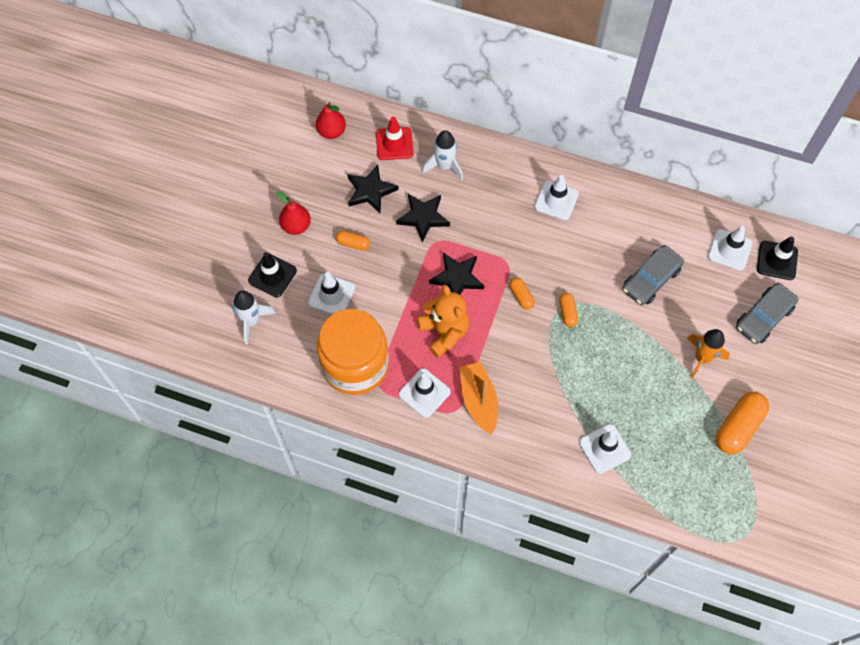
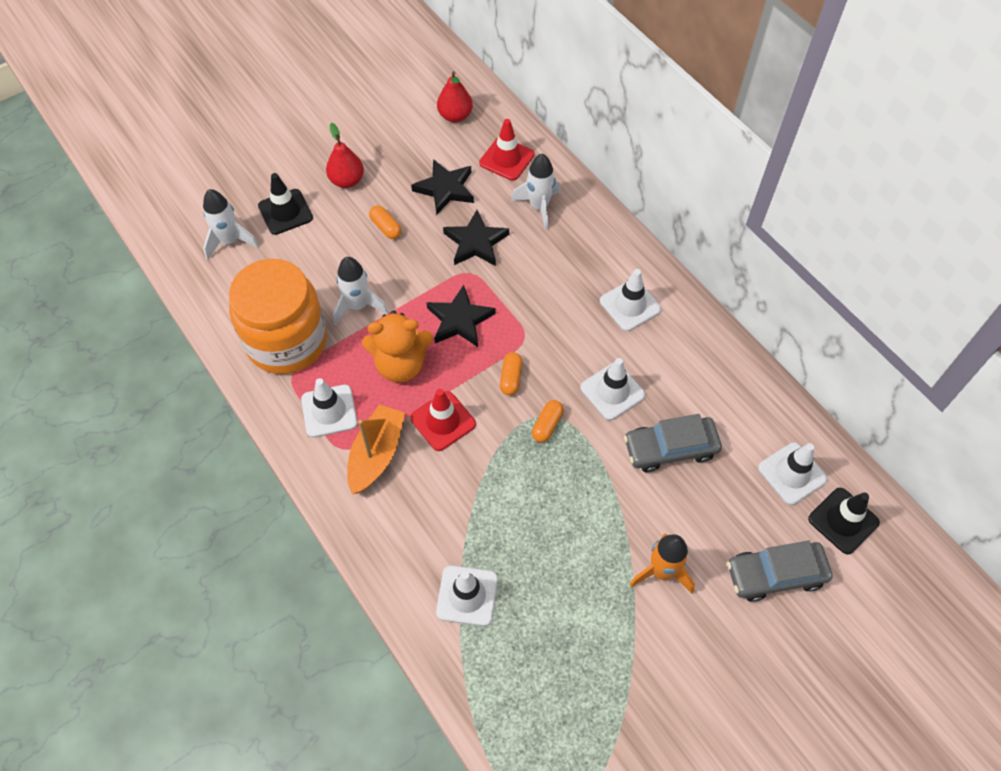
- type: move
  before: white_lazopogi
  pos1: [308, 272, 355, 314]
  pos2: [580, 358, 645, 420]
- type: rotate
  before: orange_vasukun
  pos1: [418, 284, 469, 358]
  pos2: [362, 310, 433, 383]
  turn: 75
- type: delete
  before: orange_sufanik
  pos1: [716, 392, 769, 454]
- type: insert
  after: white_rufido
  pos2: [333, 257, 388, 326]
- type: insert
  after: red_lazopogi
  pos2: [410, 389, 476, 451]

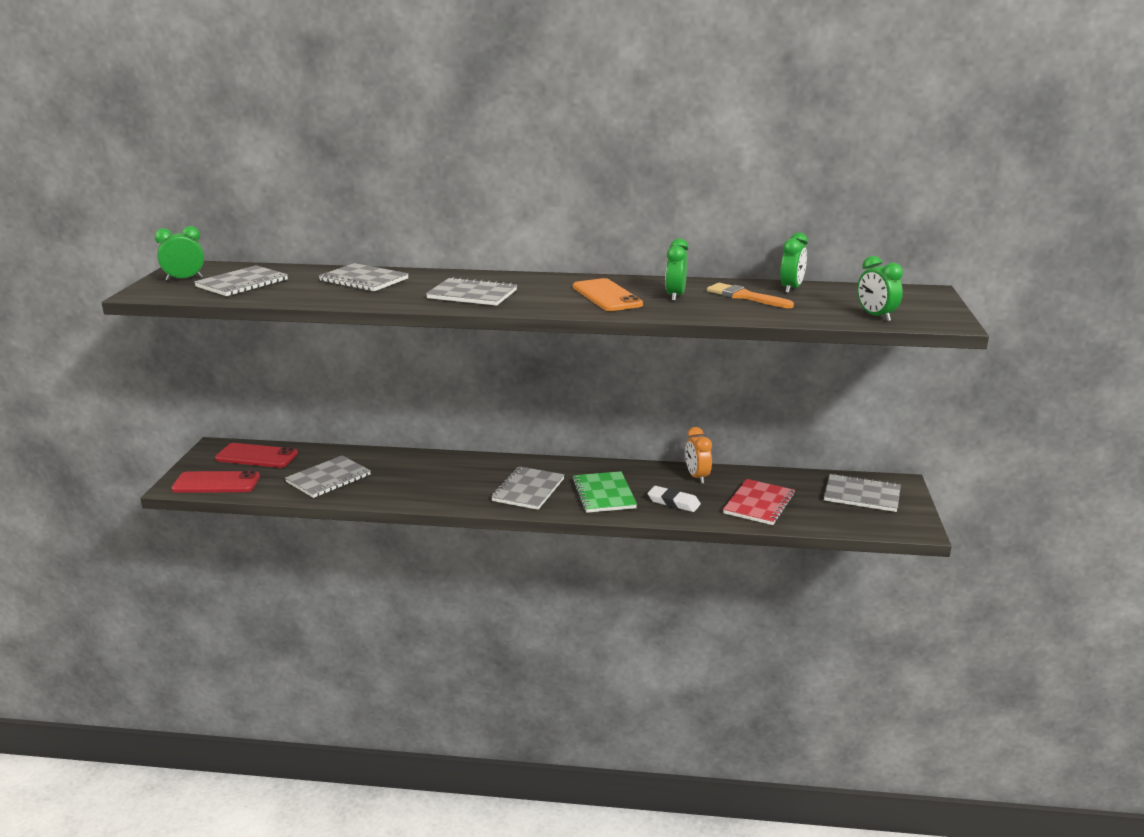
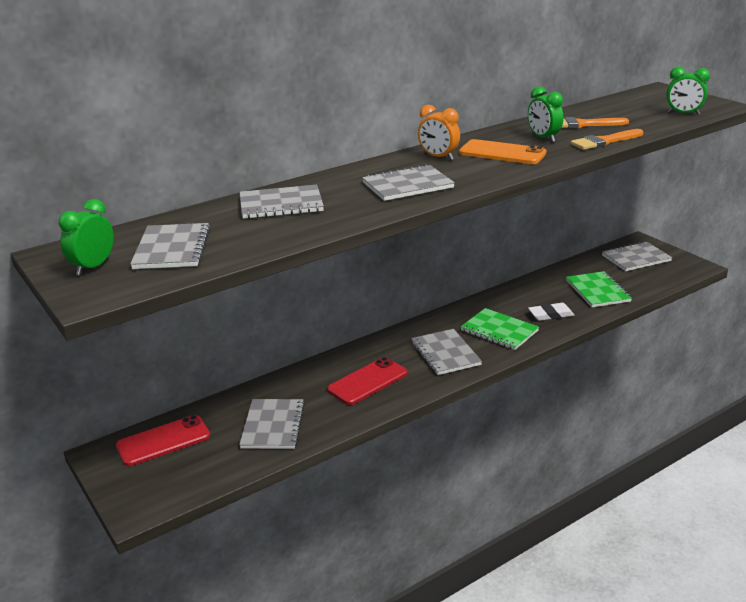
- type: move
  before: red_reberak
  pos1: [171, 471, 260, 493]
  pos2: [327, 357, 407, 405]
- type: move
  before: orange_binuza
  pos1: [685, 427, 712, 484]
  pos2: [418, 105, 460, 160]
- type: recolor
  before: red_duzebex
  after: green_duzebex
  pos1: [723, 479, 795, 525]
  pos2: [566, 271, 632, 307]
- type: delete
  before: green_binuza
  pos1: [780, 232, 808, 293]
- type: insert
  after: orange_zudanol
  pos2: [571, 129, 643, 150]

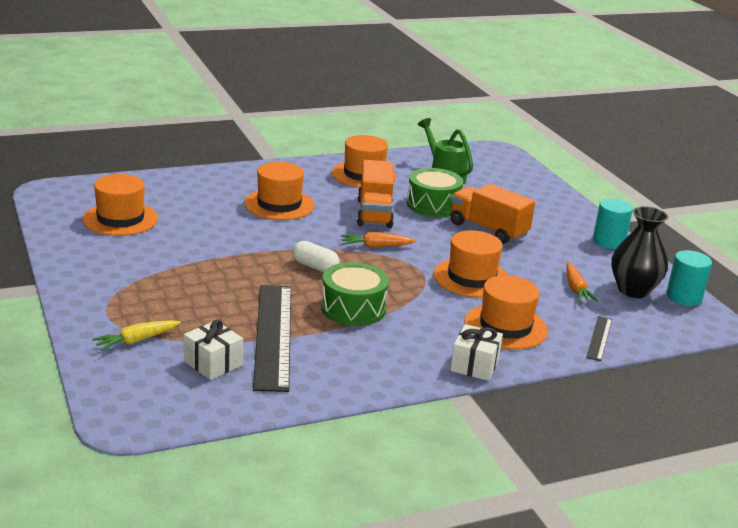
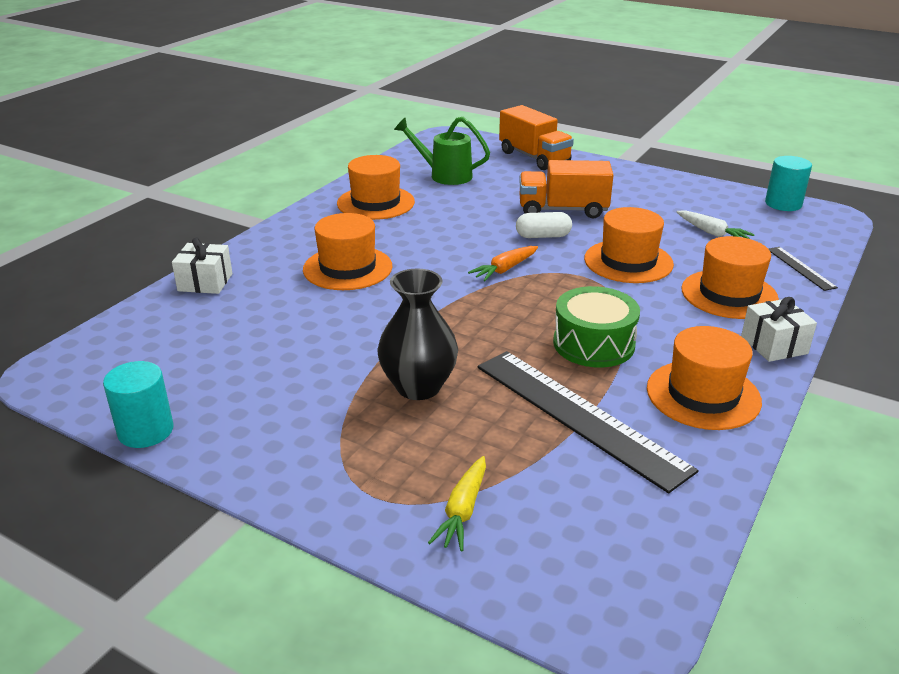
- type: move
  before: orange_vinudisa
  pos1: [83, 174, 158, 236]
  pos2: [647, 326, 762, 430]
- type: move
  before: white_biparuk
  pos1: [184, 319, 243, 380]
  pos2: [172, 238, 232, 294]
- type: move
  before: white_sufanik
  pos1: [292, 241, 340, 272]
  pos2: [516, 212, 572, 238]
- type: move
  before: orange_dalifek
  pos1: [357, 160, 394, 228]
  pos2: [499, 105, 574, 170]
- type: delete
  before: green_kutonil
  pos1: [407, 168, 463, 217]
- type: recolor
  before: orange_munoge
  after: white_munoge
  pos1: [566, 262, 598, 302]
  pos2: [677, 210, 755, 239]
- type: move
  before: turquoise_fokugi
  pos1: [593, 199, 633, 249]
  pos2: [103, 361, 173, 448]
- type: move
  before: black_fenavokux
  pos1: [611, 206, 669, 298]
  pos2: [377, 269, 458, 400]

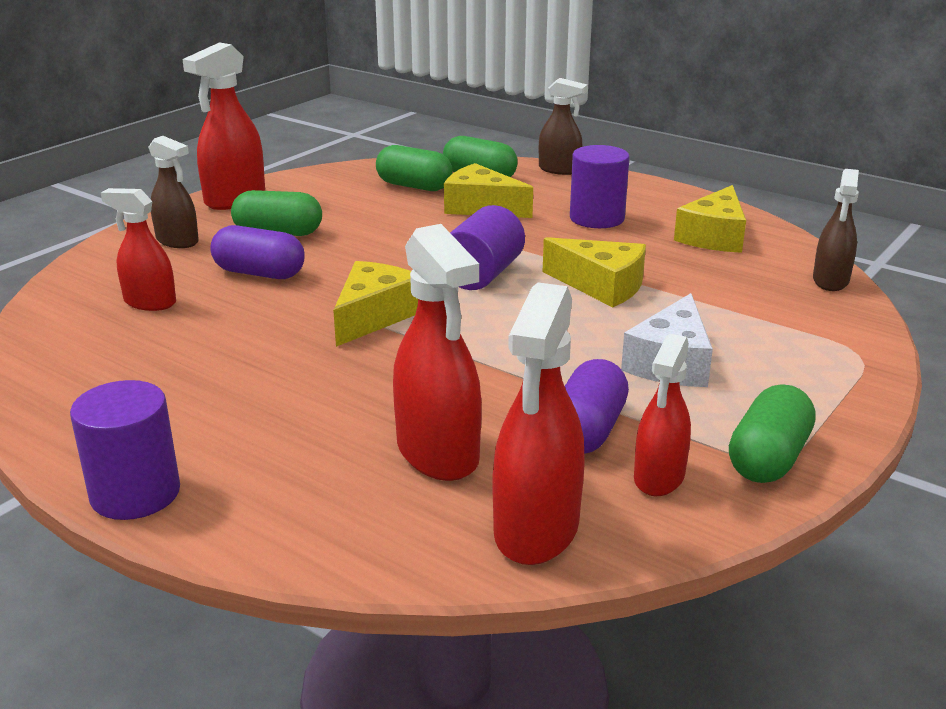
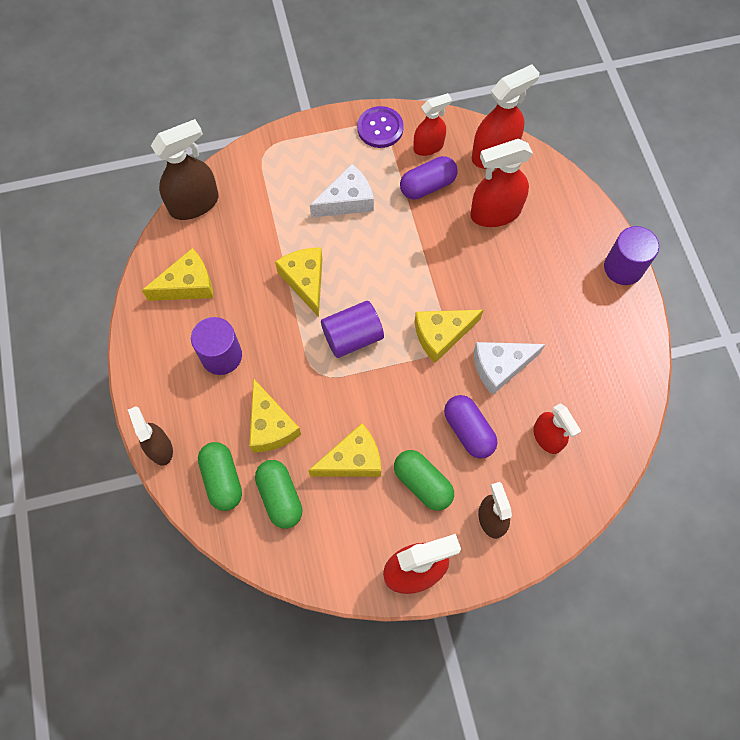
- type: rotate
  before: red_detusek
  pos1: [393, 224, 482, 481]
  pos2: [470, 139, 533, 227]
  turn: -120
- type: replace
  before: green_sufanik
  after: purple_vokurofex
  pos1: [729, 384, 815, 483]
  pos2: [357, 106, 404, 148]
- type: resize
  before: brown_detusek
  pos1: [813, 169, 859, 291]
  pos2: [151, 119, 218, 220]
  scale: 1.57
- type: insert
  after: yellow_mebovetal
  pos2: [308, 423, 381, 477]
- type: insert
  after: white_mebovetal
  pos2: [474, 342, 545, 395]

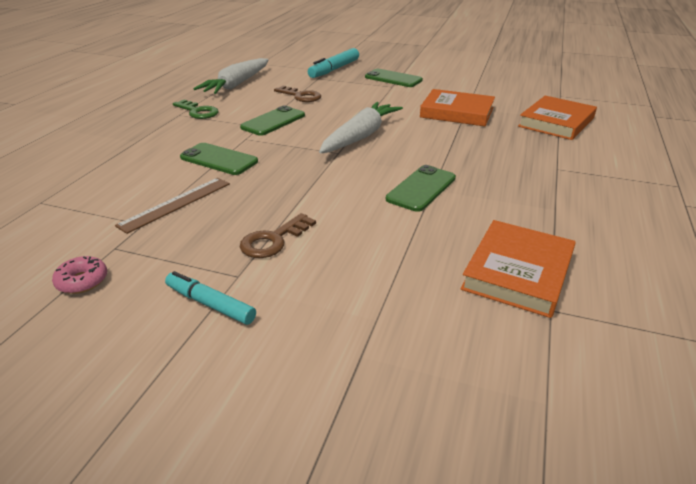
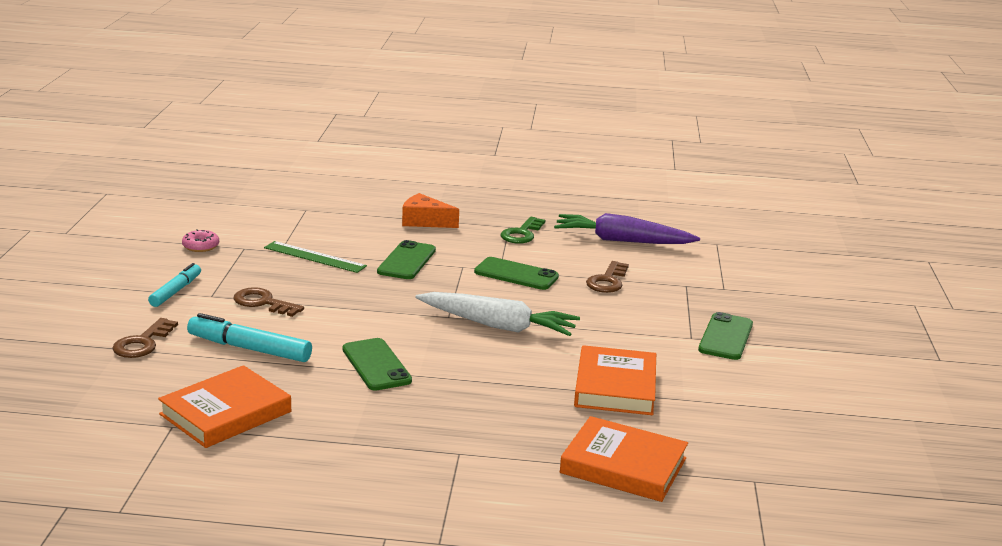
- type: recolor
  before: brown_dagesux
  after: green_dagesux
  pos1: [115, 178, 230, 234]
  pos2: [264, 241, 367, 273]
- type: recolor
  before: white_munoge
  after: purple_munoge
  pos1: [193, 58, 268, 94]
  pos2: [554, 213, 700, 244]
- type: move
  before: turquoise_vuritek
  pos1: [308, 48, 359, 78]
  pos2: [187, 313, 312, 362]
- type: rotate
  before: green_reberak
  pos1: [386, 165, 456, 212]
  pos2: [342, 338, 412, 391]
  turn: 45
- type: rotate
  before: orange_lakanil
  pos1: [460, 220, 576, 318]
  pos2: [158, 365, 291, 448]
  turn: -60
- type: insert
  after: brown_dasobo
  pos2: [112, 318, 178, 358]
- type: insert
  after: orange_mebovetal
  pos2: [402, 193, 459, 228]

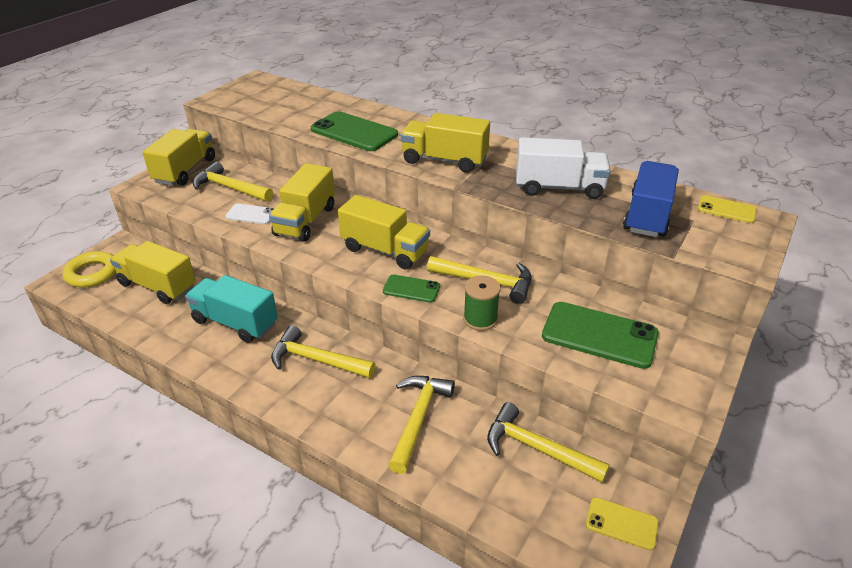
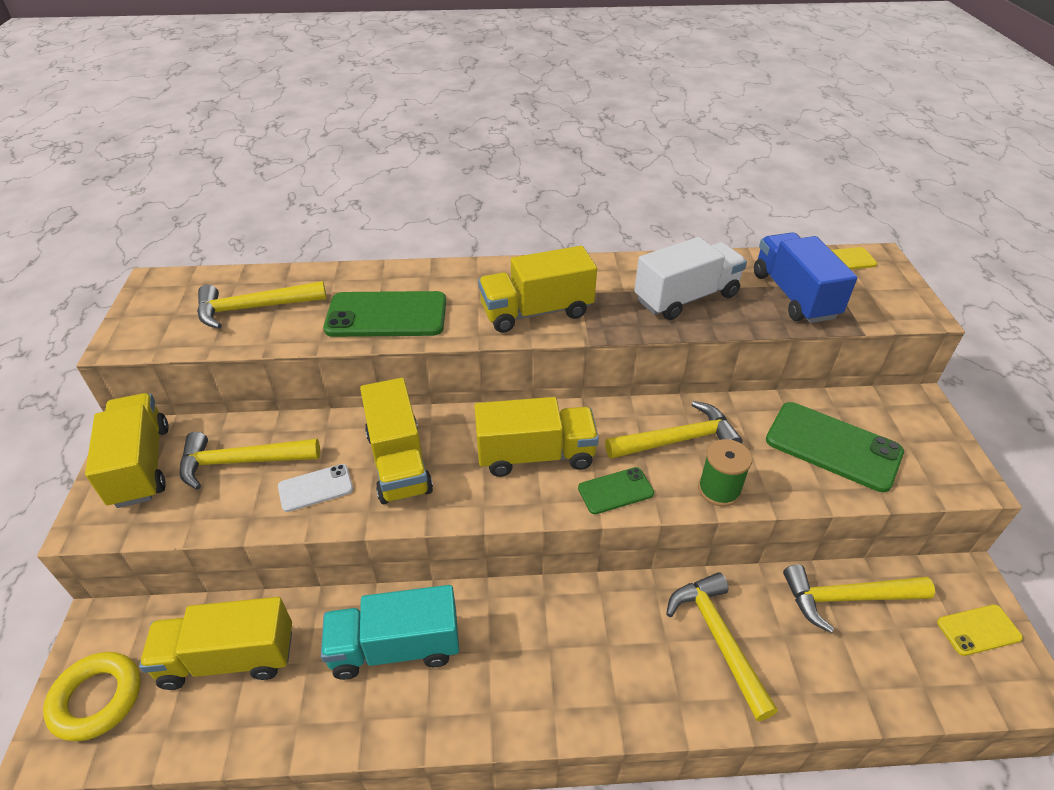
- type: move
  before: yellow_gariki
  pos1: [271, 325, 376, 378]
  pos2: [197, 281, 327, 329]
- type: rotate
  before: green_reberak
  pos1: [542, 302, 659, 369]
  pos2: [766, 402, 904, 492]
  turn: 45

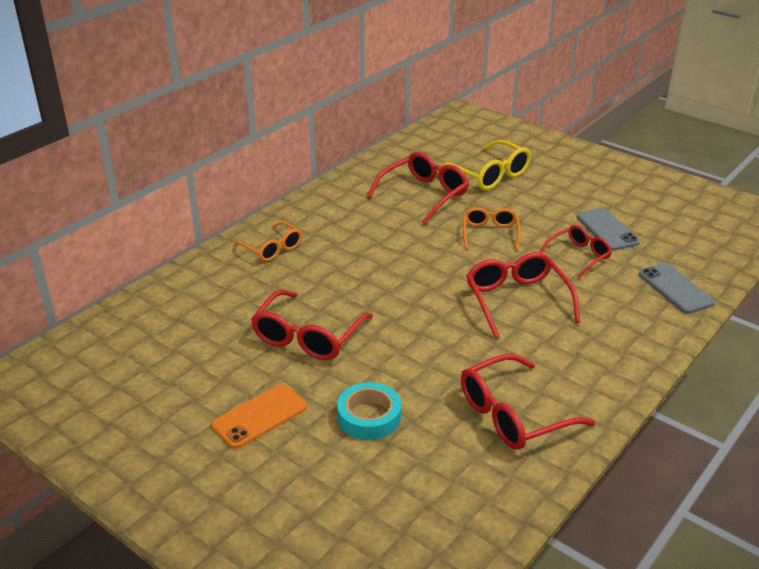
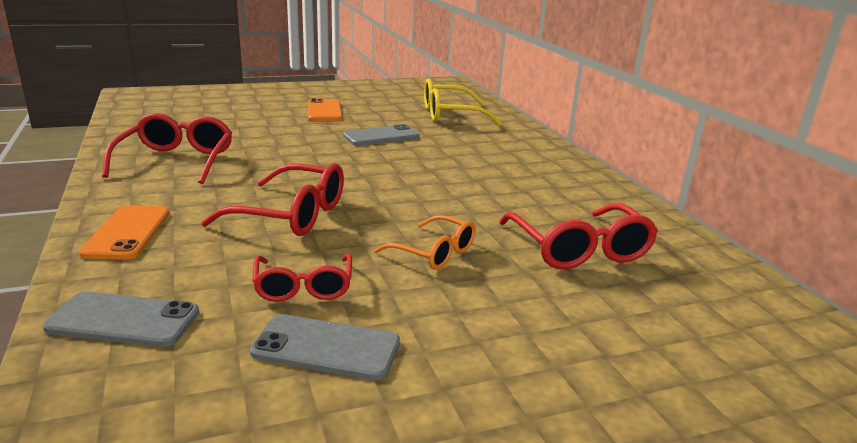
- type: delete
  before: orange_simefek
  pos1: [233, 221, 302, 261]
- type: replace
  before: red_simefek
  after: grey_reberak
  pos1: [251, 290, 373, 360]
  pos2: [343, 124, 420, 146]
- type: delete
  before: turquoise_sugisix
  pos1: [337, 382, 401, 440]
- type: move
  before: yellow_simefek
  pos1: [436, 140, 531, 190]
  pos2: [424, 78, 501, 125]
- type: insert
  after: orange_reberak
  pos2: [79, 205, 170, 260]

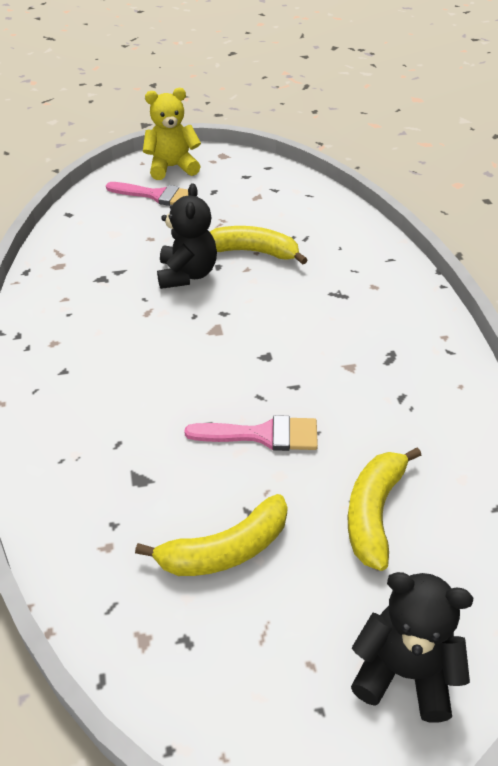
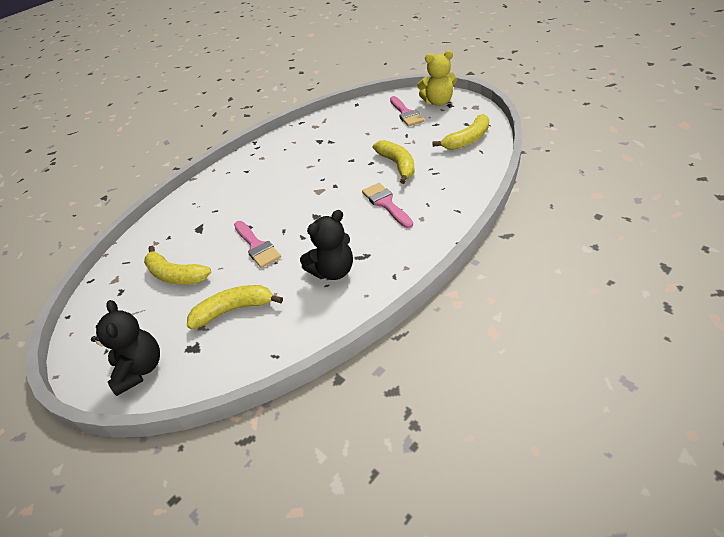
- type: rotate
  before: yellow_vasukun
  pos1: [143, 88, 201, 180]
  pos2: [417, 50, 457, 106]
  turn: 135
- type: move
  before: black_vasukun
  pos1: [157, 183, 217, 289]
  pos2: [300, 210, 353, 280]
- type: insert
  after: pink_zudanol
  pos2: [362, 183, 413, 228]
- type: insert
  after: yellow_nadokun
  pos2: [432, 114, 489, 150]

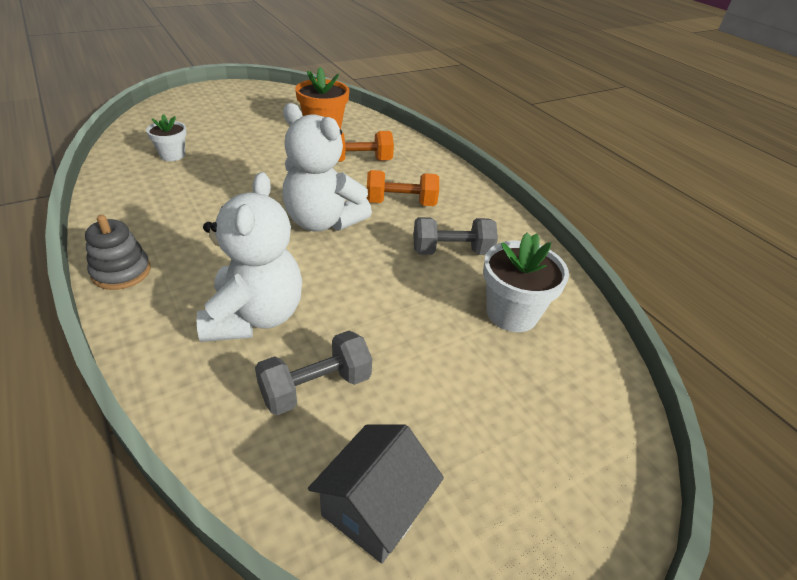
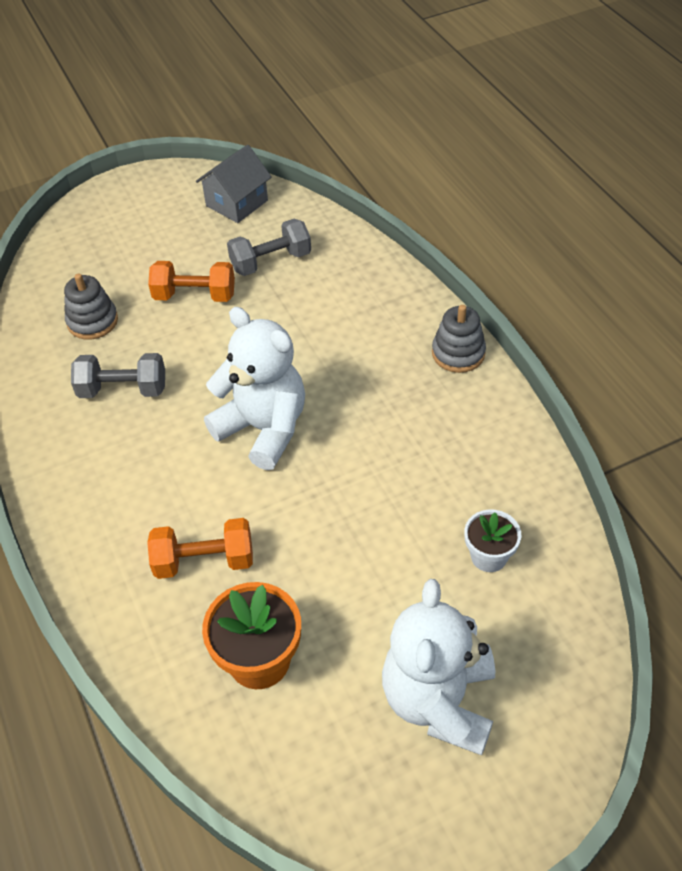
- type: move
  before: white_vasukun
  pos1: [196, 172, 302, 342]
  pos2: [382, 579, 495, 756]
- type: move
  before: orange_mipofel
  pos1: [367, 170, 439, 206]
  pos2: [148, 261, 235, 302]
- type: replace
  before: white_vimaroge
  after: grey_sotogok
  pos1: [483, 233, 569, 332]
  pos2: [64, 273, 118, 340]

